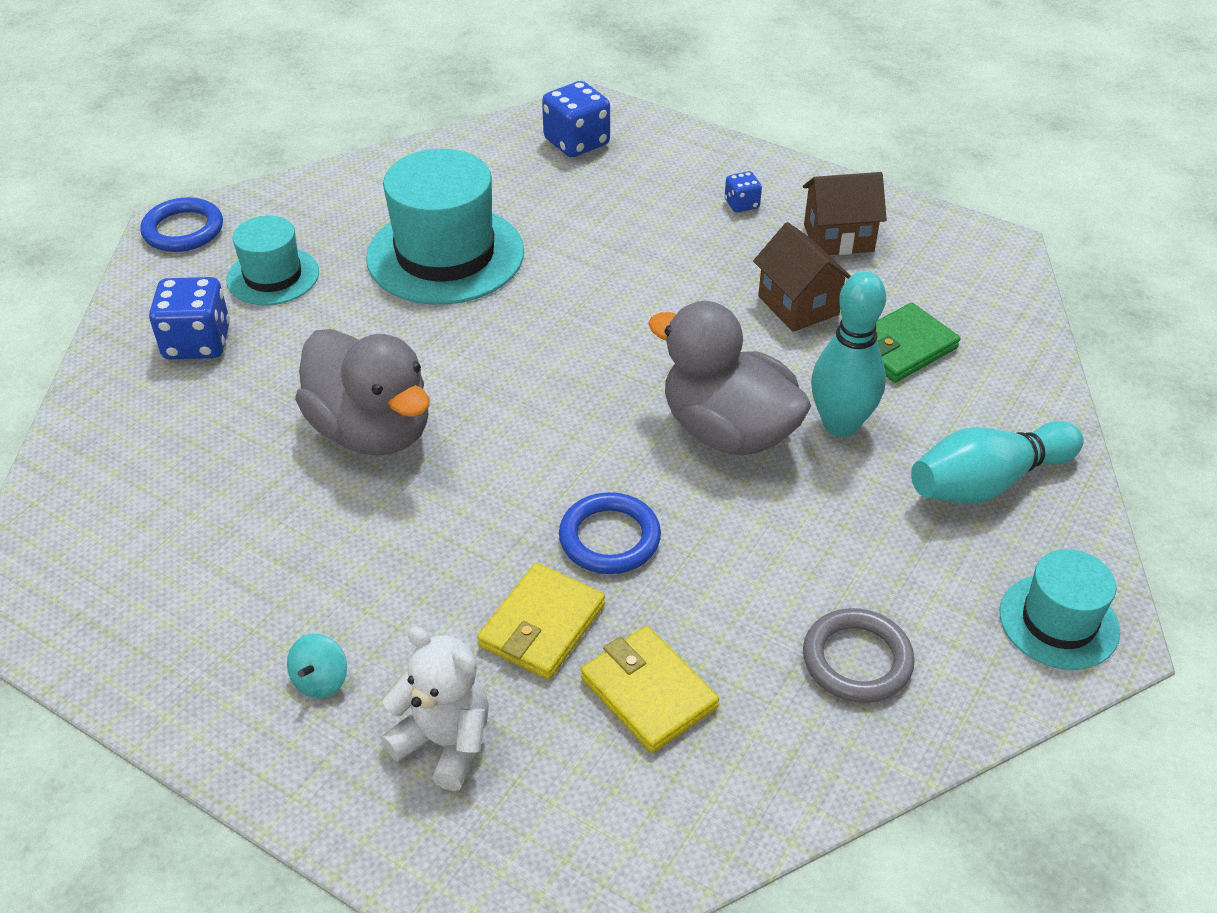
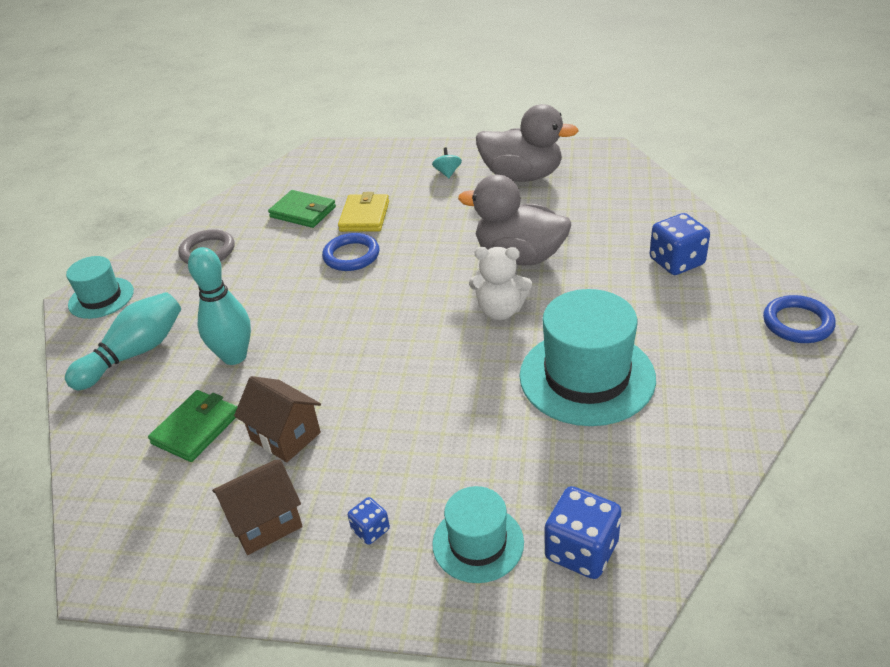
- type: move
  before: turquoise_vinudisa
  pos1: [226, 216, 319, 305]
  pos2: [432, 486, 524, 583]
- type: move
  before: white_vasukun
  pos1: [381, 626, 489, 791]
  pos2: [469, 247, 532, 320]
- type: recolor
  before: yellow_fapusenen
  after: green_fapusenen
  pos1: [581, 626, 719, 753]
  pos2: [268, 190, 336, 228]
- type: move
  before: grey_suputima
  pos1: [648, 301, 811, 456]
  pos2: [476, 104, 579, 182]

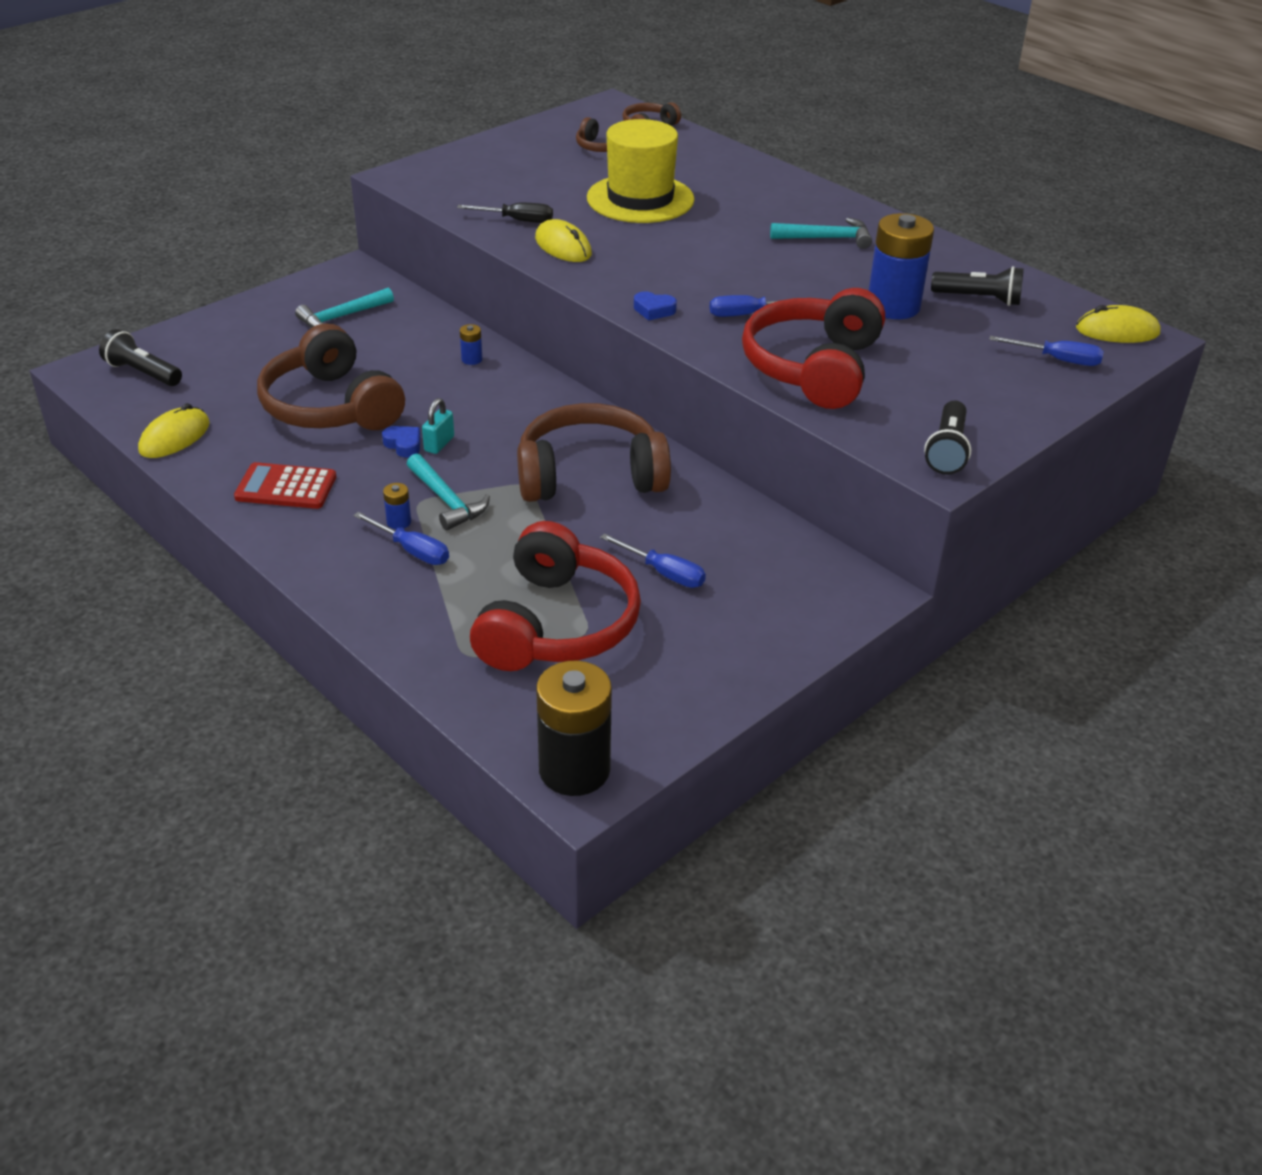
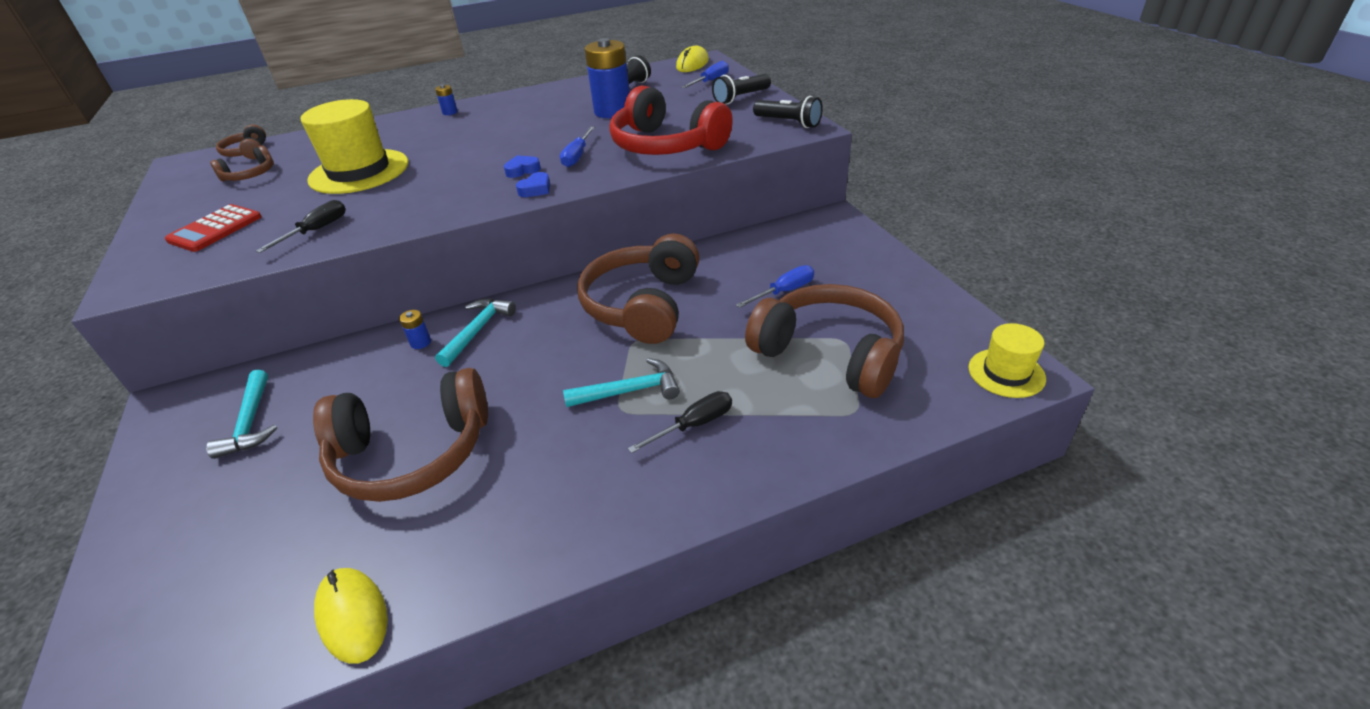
- type: move
  before: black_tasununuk
  pos1: [99, 329, 182, 386]
  pos2: [712, 74, 771, 104]
- type: move
  before: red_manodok
  pos1: [234, 462, 336, 509]
  pos2: [165, 204, 262, 252]
- type: recolor
  before: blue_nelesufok
  after: black_nelesufok
  pos1: [353, 512, 449, 565]
  pos2: [628, 391, 732, 453]
- type: move
  before: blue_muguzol
  pos1: [382, 426, 420, 458]
  pos2: [504, 156, 541, 178]
- type: move
  before: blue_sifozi
  pos1: [383, 483, 411, 529]
  pos2: [435, 85, 458, 115]
- type: delete
  before: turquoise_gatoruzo
  pos1: [422, 398, 454, 454]
- type: recolor
  before: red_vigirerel
  after: brown_vigirerel
  pos1: [470, 521, 641, 671]
  pos2: [745, 284, 904, 398]
- type: delete
  before: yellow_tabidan
  pos1: [535, 219, 592, 262]
- type: replace
  before: black_sifozi
  after: yellow_vinudisa
  pos1: [536, 661, 612, 796]
  pos2: [968, 323, 1046, 398]
- type: move
  before: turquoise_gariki
  pos1: [770, 218, 872, 249]
  pos2: [435, 299, 516, 367]

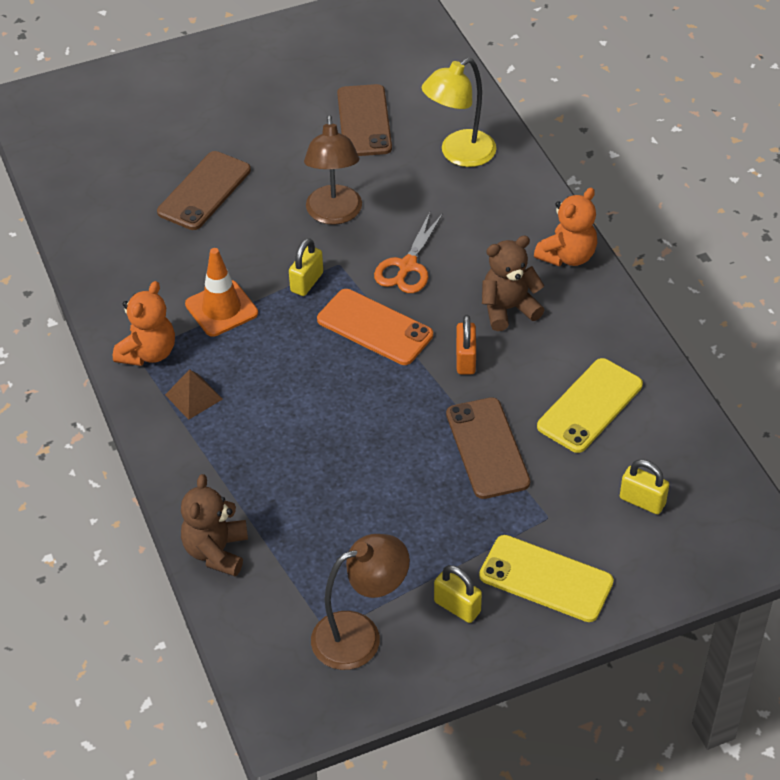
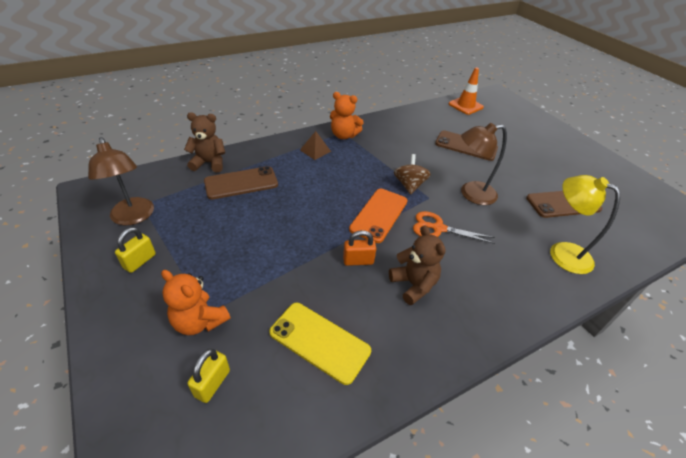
- type: move
  before: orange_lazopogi
  pos1: [185, 248, 258, 337]
  pos2: [449, 68, 484, 115]
- type: replace
  before: yellow_gatoruzo
  after: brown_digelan
  pos1: [289, 238, 323, 296]
  pos2: [394, 154, 431, 195]
- type: move
  before: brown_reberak
  pos1: [446, 397, 530, 499]
  pos2: [204, 166, 278, 199]
- type: delete
  before: yellow_reberak
  pos1: [479, 535, 614, 622]
- type: move
  before: orange_vasukun
  pos1: [534, 188, 597, 266]
  pos2: [161, 270, 231, 335]

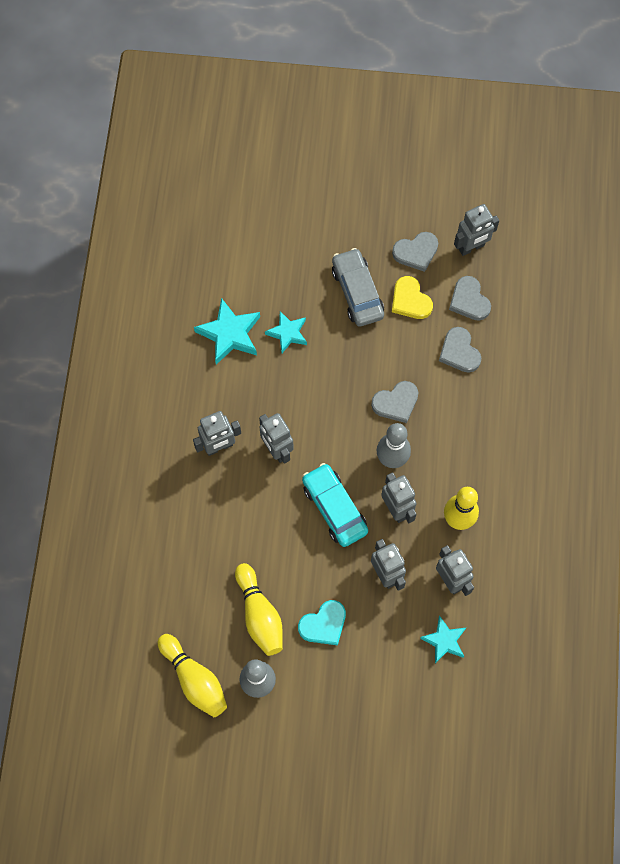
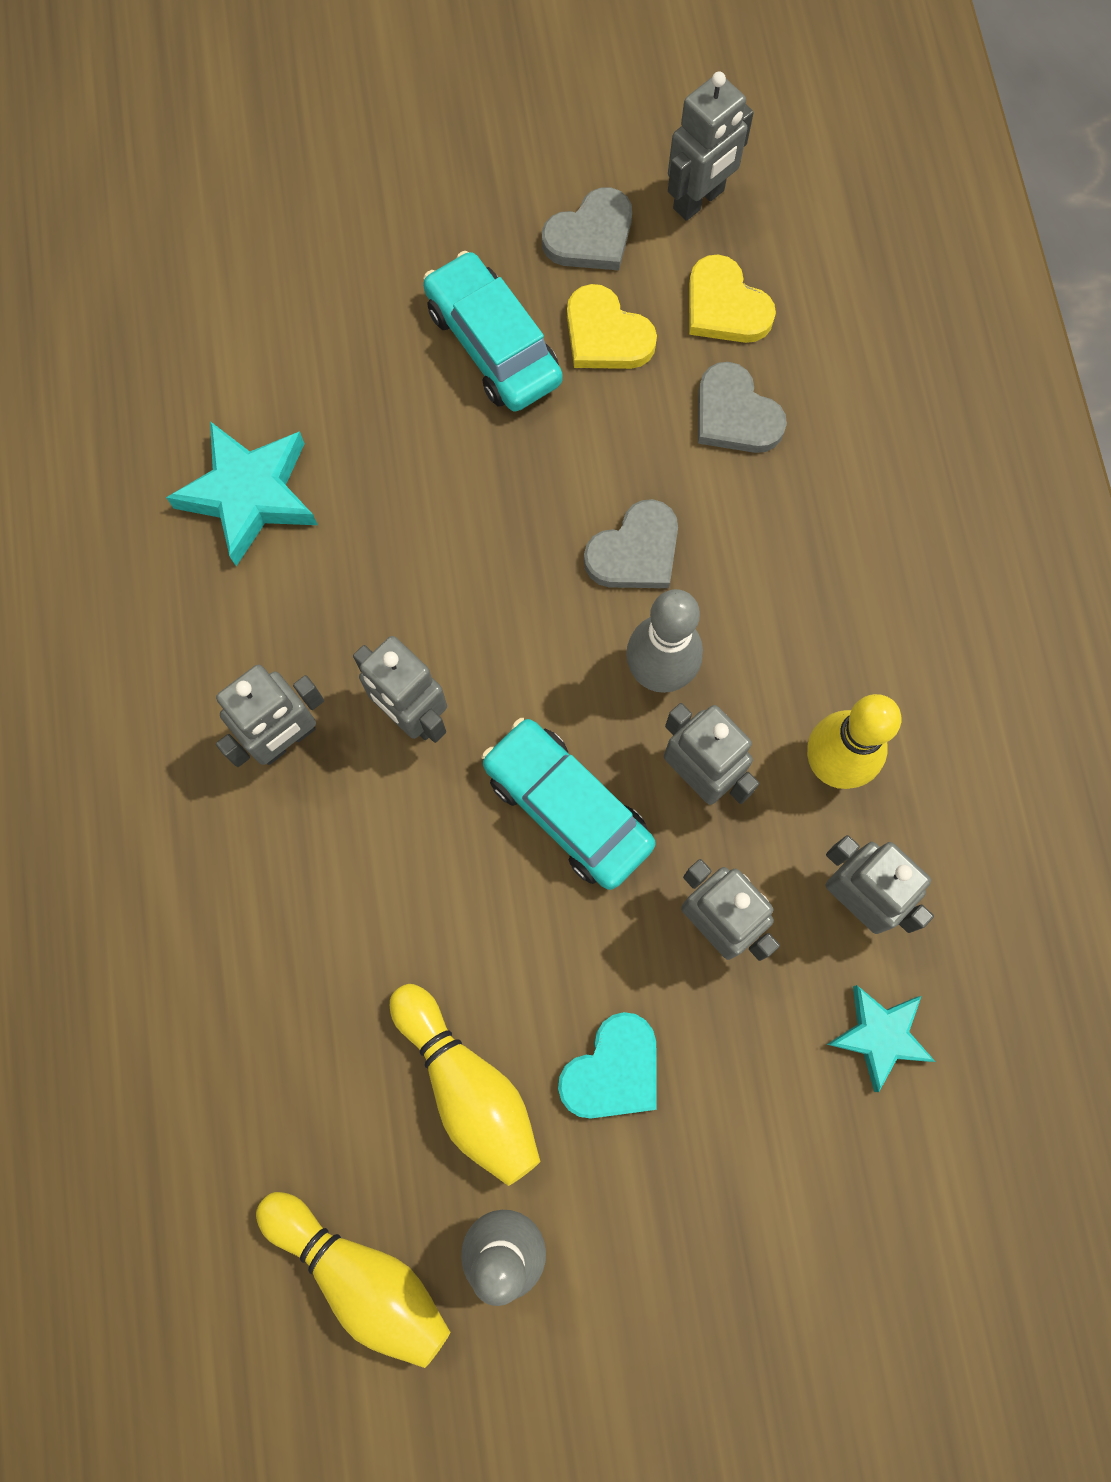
- type: delete
  before: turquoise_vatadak
  pos1: [265, 311, 307, 353]
- type: recolor
  before: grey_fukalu
  after: turquoise_fukalu
  pos1: [332, 248, 384, 326]
  pos2: [423, 251, 563, 412]
- type: recolor
  before: grey_muguzol
  after: yellow_muguzol
  pos1: [449, 276, 491, 321]
  pos2: [689, 254, 776, 343]

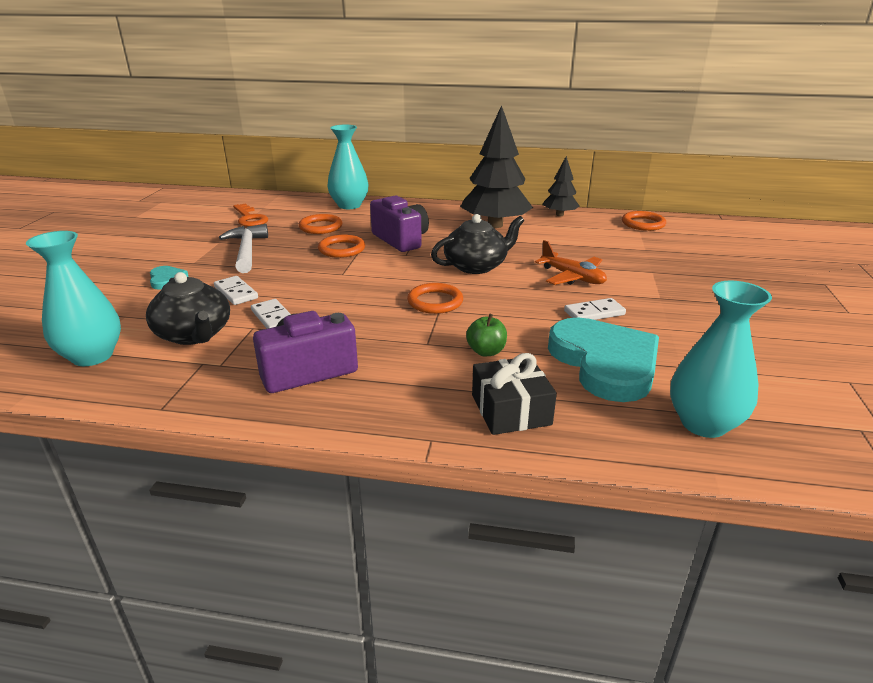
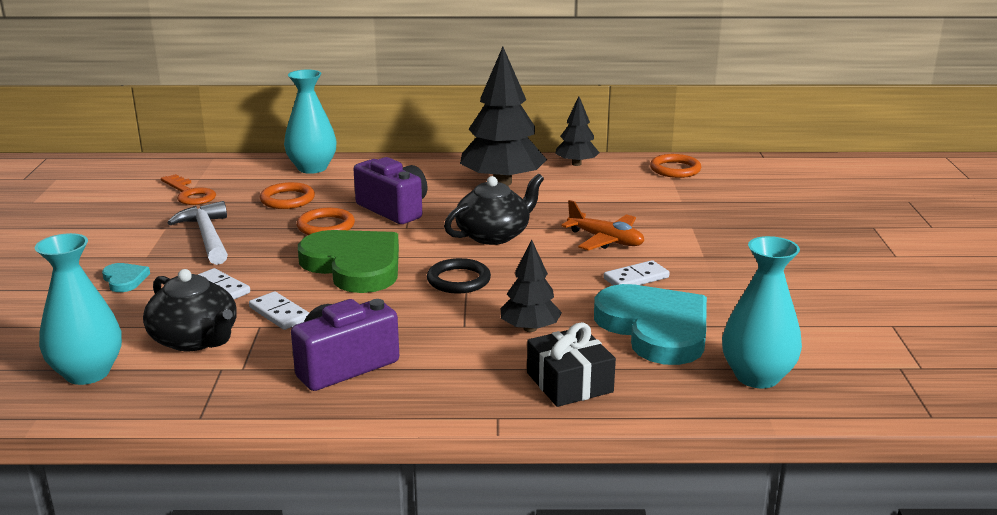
- type: recolor
  before: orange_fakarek
  after: black_fakarek
  pos1: [407, 283, 463, 314]
  pos2: [427, 258, 491, 294]
- type: replace
  before: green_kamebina
  after: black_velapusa
  pos1: [466, 314, 507, 356]
  pos2: [501, 239, 562, 332]
- type: insert
  after: green_muguzol
  pos2: [298, 230, 399, 293]

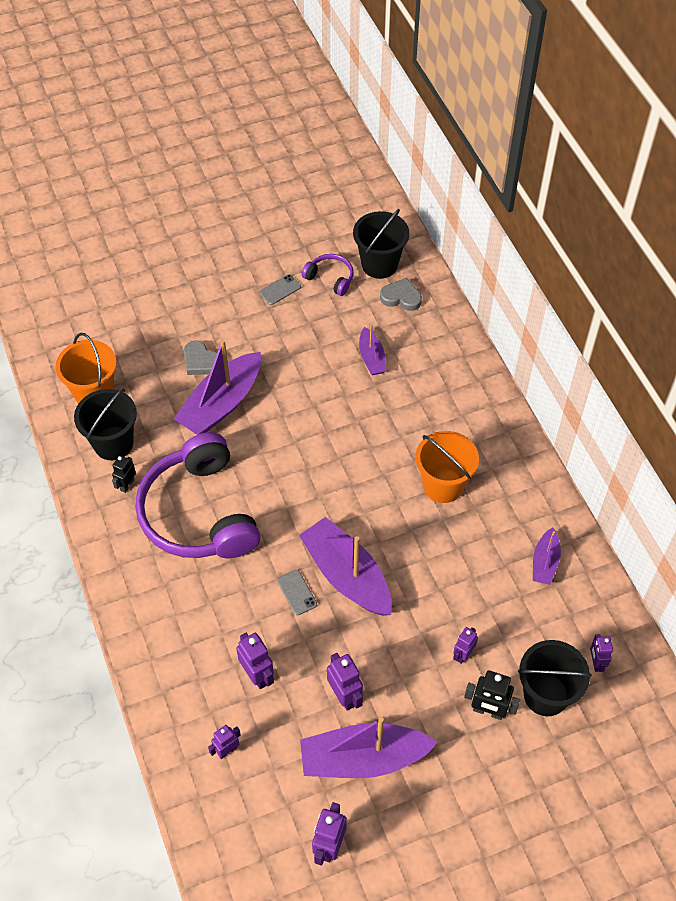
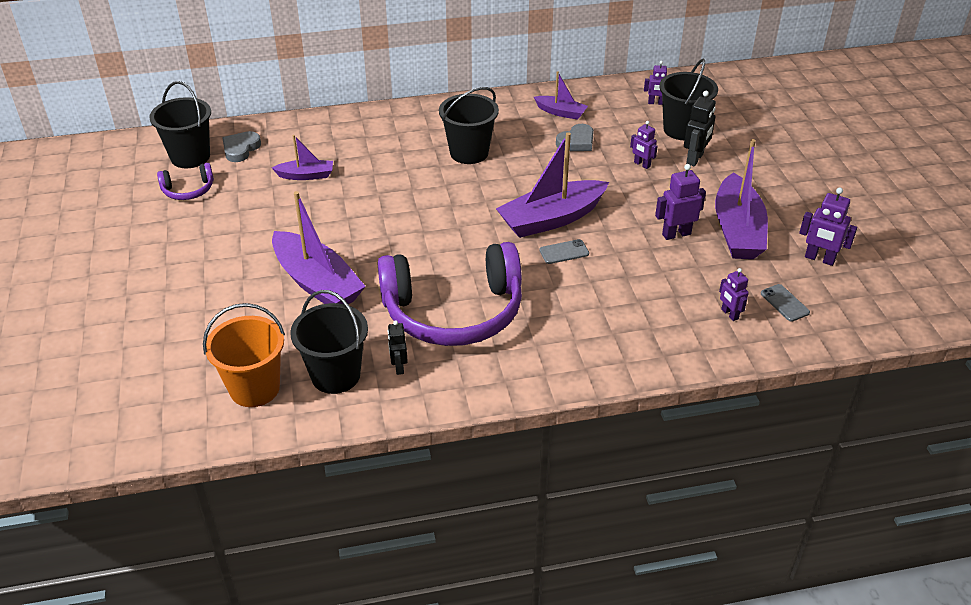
- type: rotate
  before: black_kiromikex
  pos1: [112, 455, 136, 493]
  pos2: [388, 321, 408, 375]
  turn: 45
- type: move
  before: grey_muguzol
  pos1: [184, 341, 217, 375]
  pos2: [556, 124, 594, 151]
- type: delete
  before: purple_kiromikex
  pos1: [236, 633, 274, 689]
- type: move
  before: grey_reberak
  pos1: [259, 274, 301, 305]
  pos2: [761, 284, 810, 322]
- type: rotate
  before: purple_vigirerel
  pos1: [301, 254, 354, 296]
  pos2: [157, 163, 214, 200]
  turn: -150
- type: recolor
  before: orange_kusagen
  after: black_kusagen
  pos1: [415, 431, 479, 503]
  pos2: [439, 87, 499, 164]

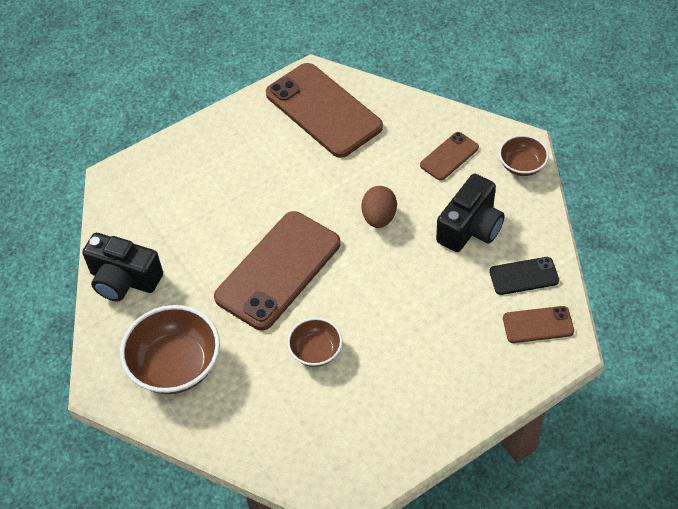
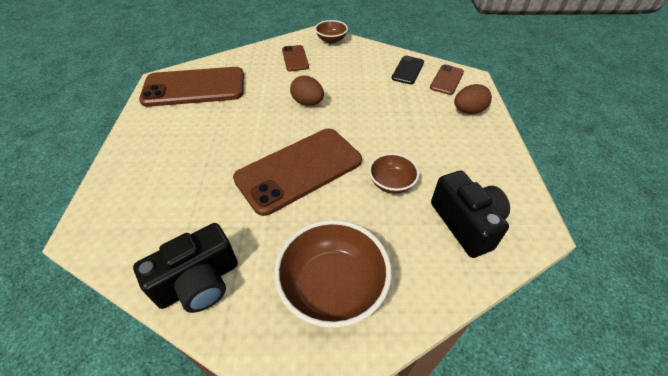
- type: rotate
  before: brown_reberak
  pos1: [214, 211, 341, 330]
  pos2: [233, 128, 362, 216]
  turn: 75
- type: move
  before: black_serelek
  pos1: [436, 174, 505, 252]
  pos2: [431, 171, 510, 258]
- type: insert
  after: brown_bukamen
  pos2: [454, 84, 492, 114]

